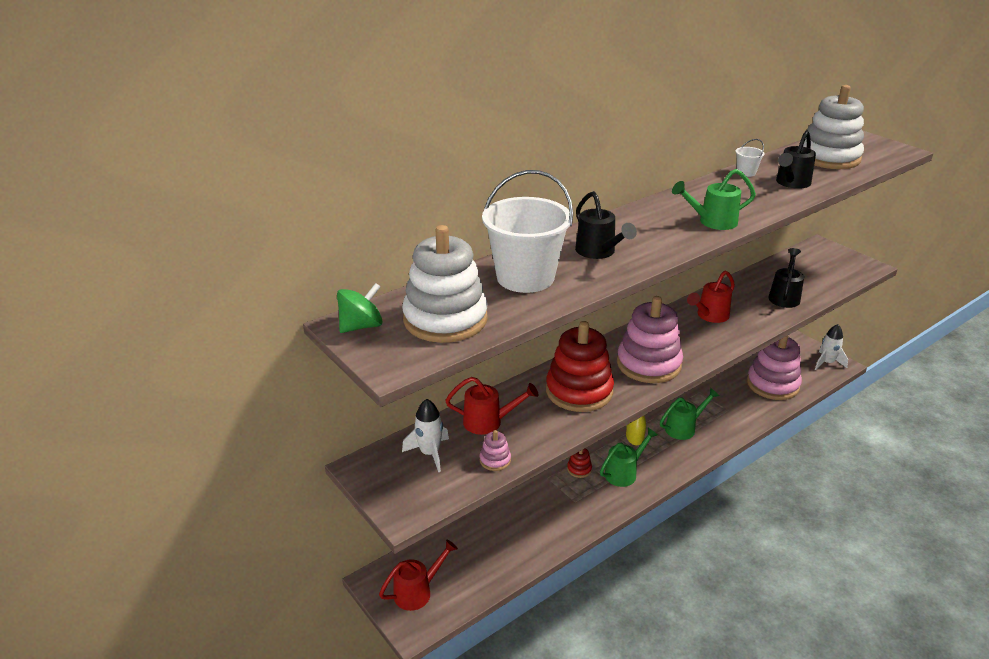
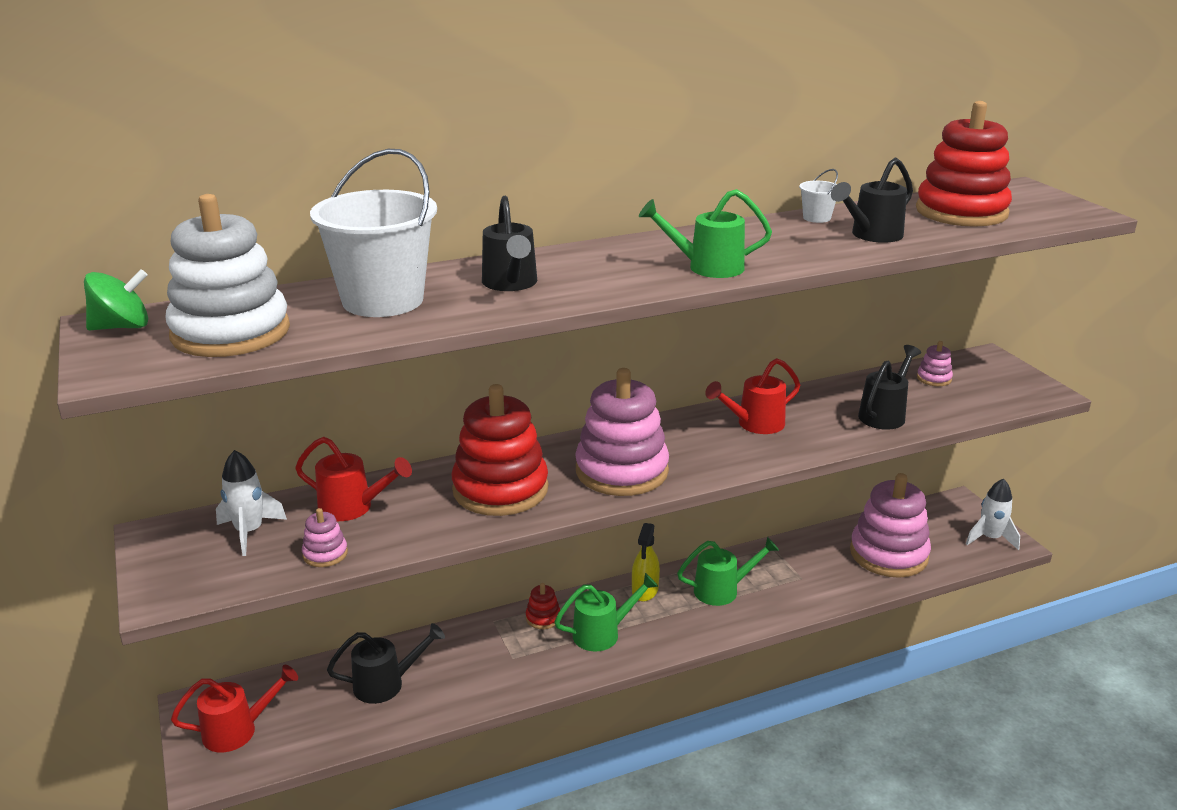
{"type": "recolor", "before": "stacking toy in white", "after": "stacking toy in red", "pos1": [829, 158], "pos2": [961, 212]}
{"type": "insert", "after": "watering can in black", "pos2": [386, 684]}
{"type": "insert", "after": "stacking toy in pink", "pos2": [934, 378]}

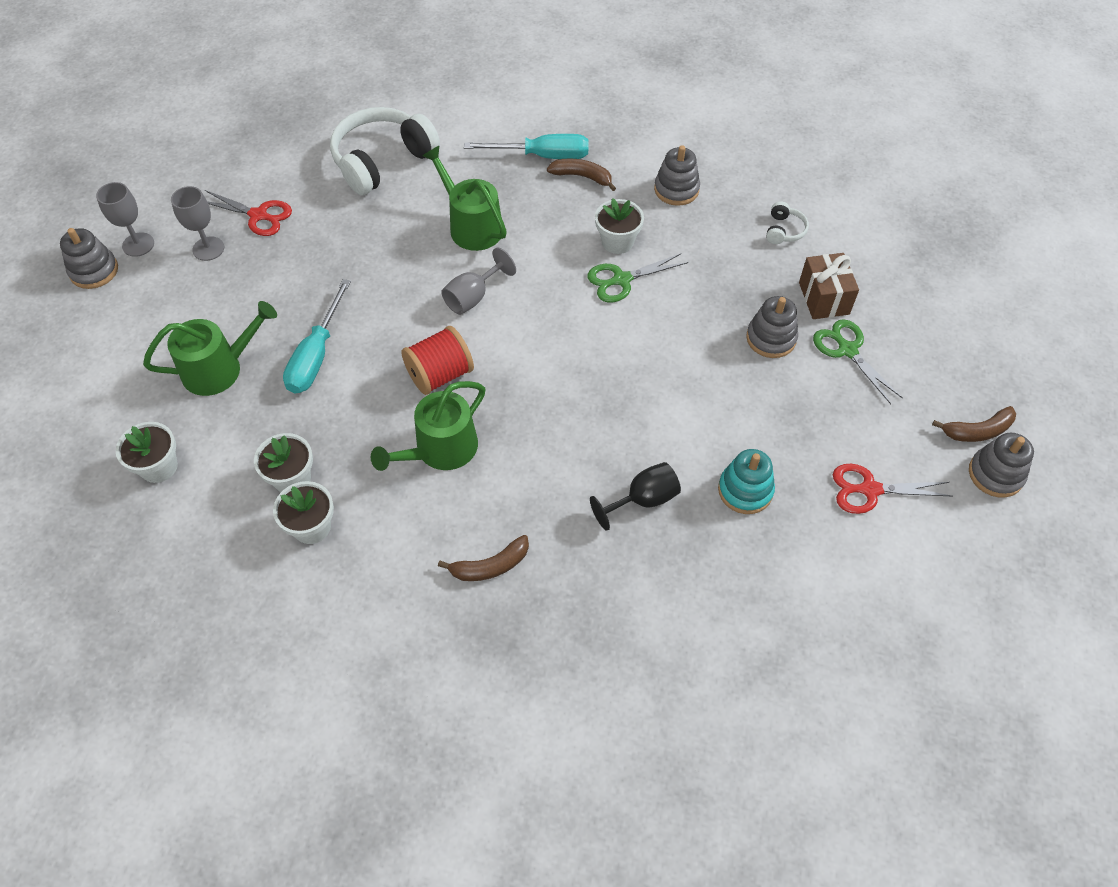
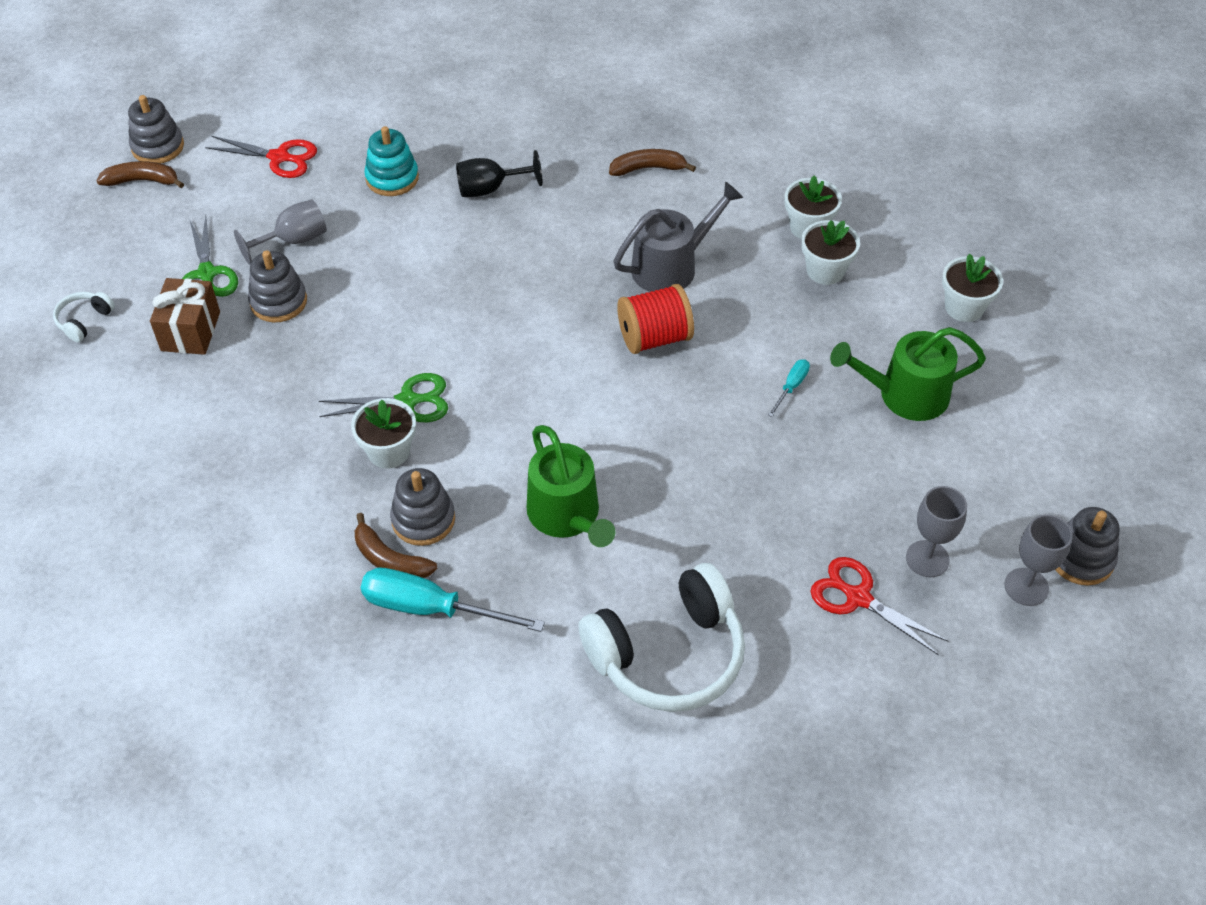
{"type": "resize", "before": "screwdriver in turquoise", "pos1": [316, 355], "pos2": [791, 387], "scale": 0.48}
{"type": "recolor", "before": "watering can in green", "after": "watering can in grey", "pos1": [440, 449], "pos2": [671, 266]}
{"type": "move", "before": "goblet in grey", "pos1": [473, 297], "pos2": [293, 241]}
{"type": "move", "before": "stacking toy in grey", "pos1": [676, 189], "pos2": [423, 519]}
{"type": "move", "before": "headphones in white", "pos1": [784, 230], "pos2": [84, 321]}

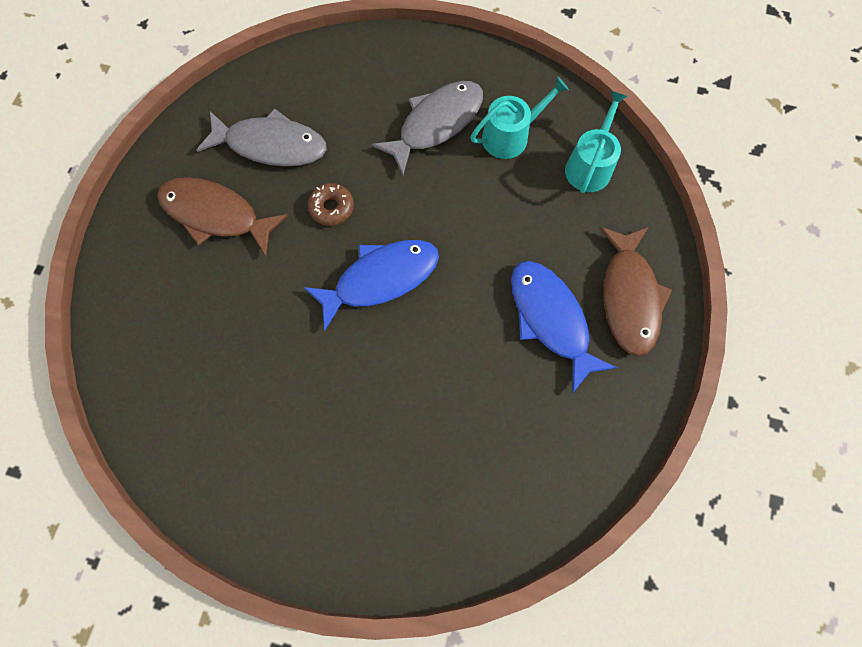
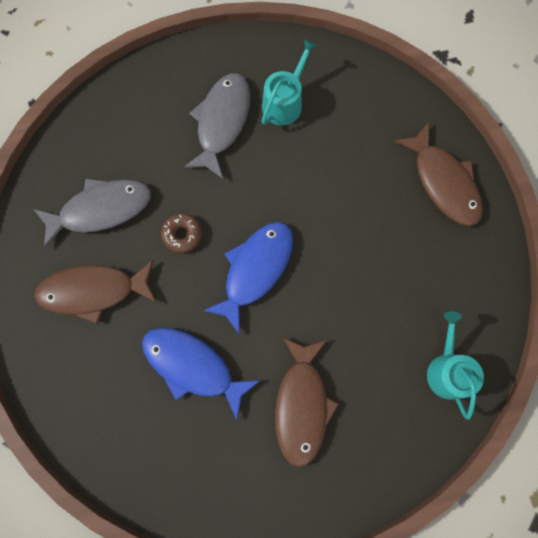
{"type": "move", "before": "fish in blue", "pos1": [551, 319], "pos2": [193, 366]}
{"type": "move", "before": "watering can in turquoise", "pos1": [590, 165], "pos2": [447, 369]}
{"type": "insert", "after": "fish in brown", "pos2": [301, 405]}

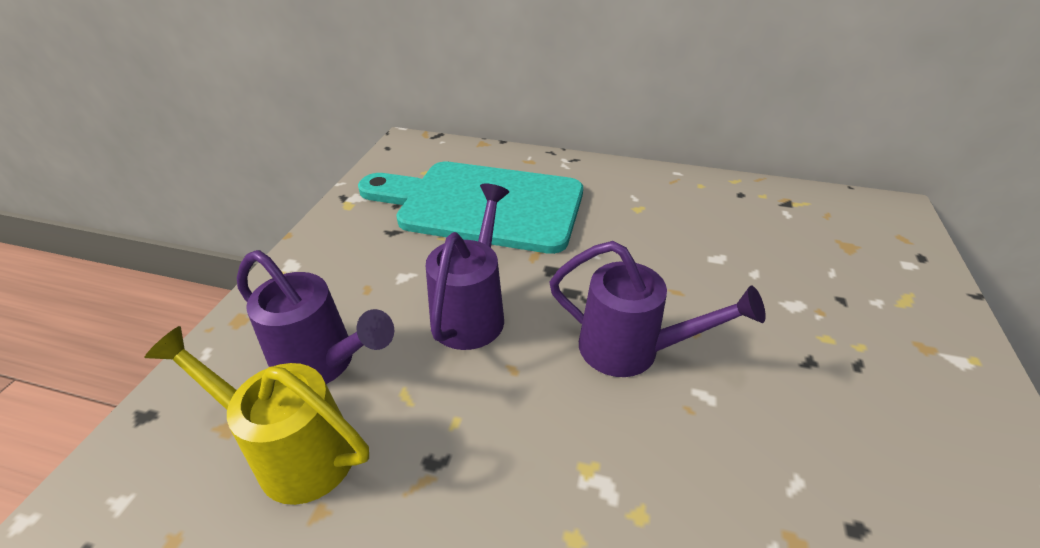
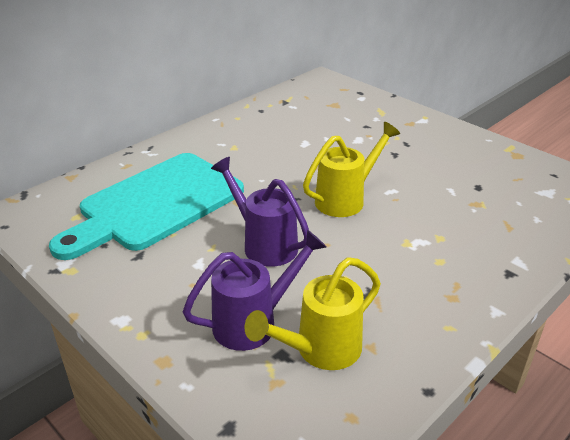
{"type": "recolor", "before": "watering can in purple", "after": "watering can in yellow", "pos1": [631, 350], "pos2": [345, 199]}

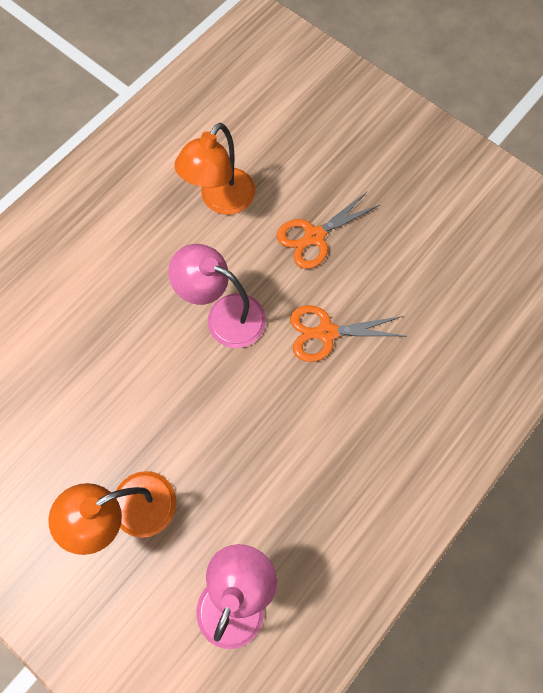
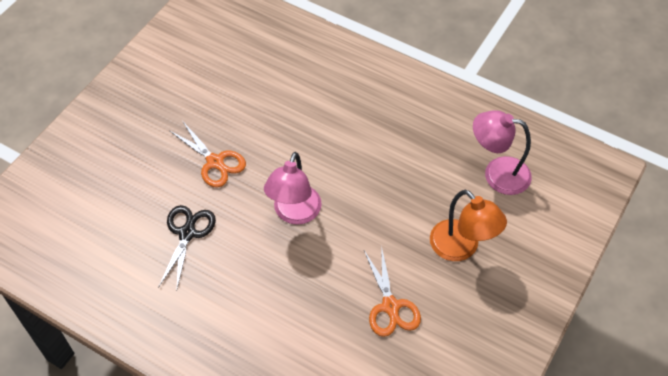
{"type": "replace", "before": "lamp in orange", "after": "scissors in black", "pos1": [221, 200], "pos2": [187, 233]}
{"type": "move", "before": "scissors in orange", "pos1": [326, 333], "pos2": [390, 306]}

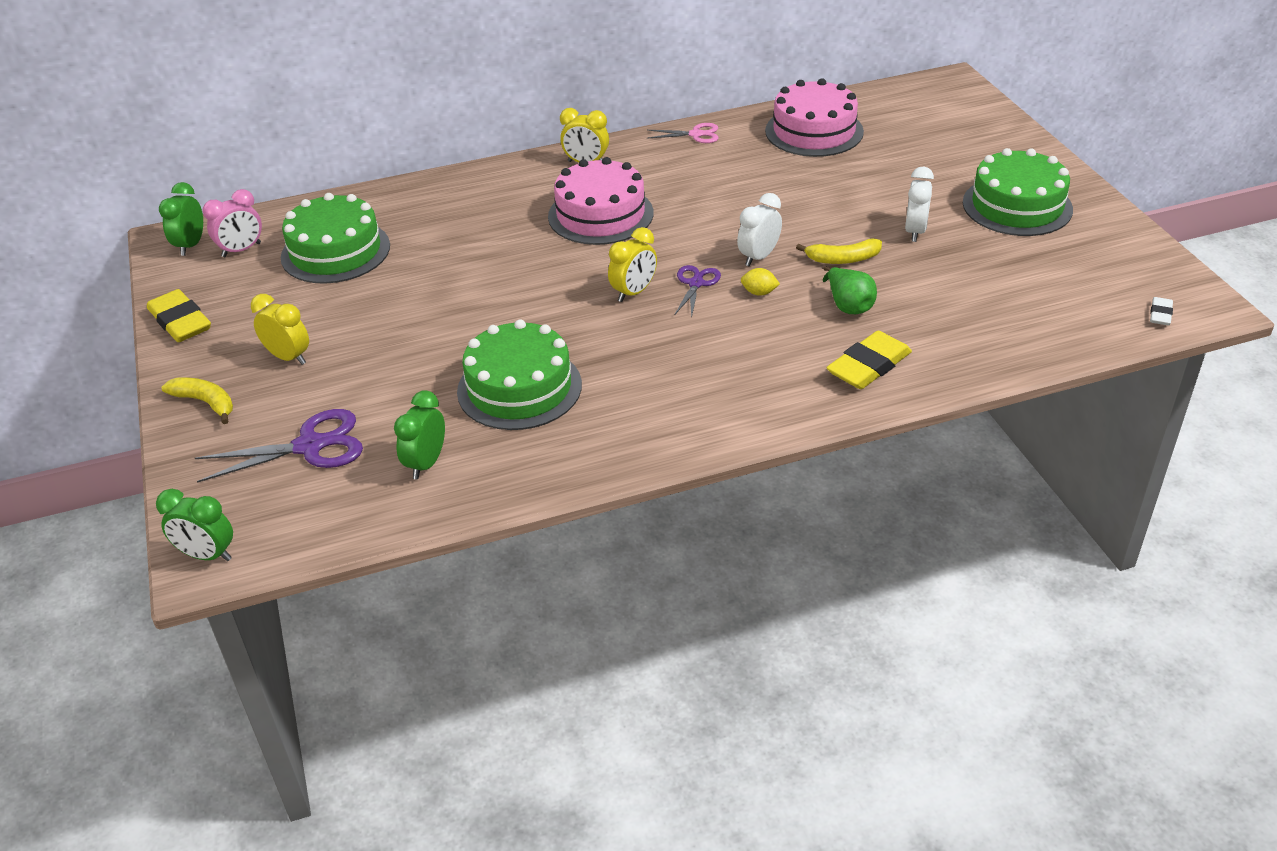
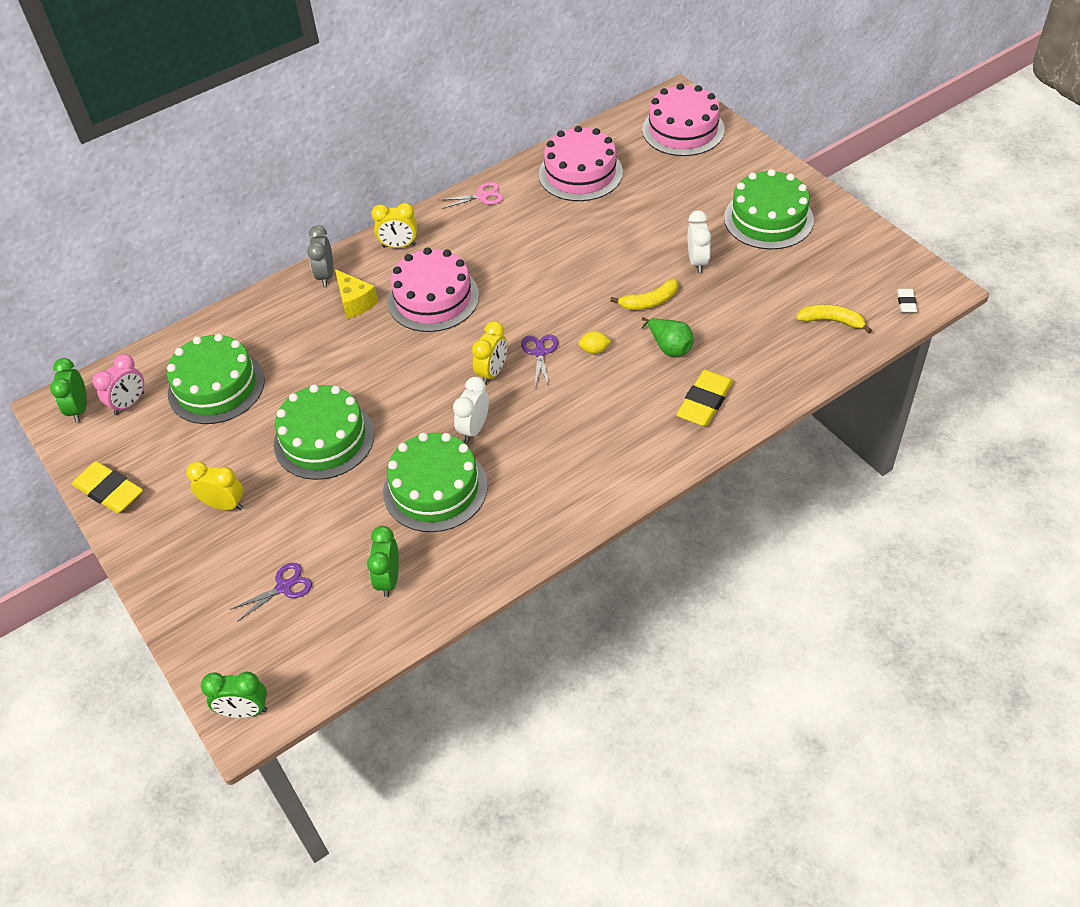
{"type": "move", "before": "banana in yellow", "pos1": [205, 403], "pos2": [831, 321]}
{"type": "resize", "before": "scissors in purple", "pos1": [310, 446], "pos2": [284, 587], "scale": 0.6}
{"type": "move", "before": "clock in white", "pos1": [758, 257], "pos2": [474, 429]}
{"type": "insert", "after": "cake in green", "pos2": [324, 439]}
{"type": "insert", "after": "clock in grey", "pos2": [326, 275]}
{"type": "insert", "after": "cheese in yellow", "pos2": [355, 302]}
{"type": "insert", "after": "cake in pink", "pos2": [683, 130]}

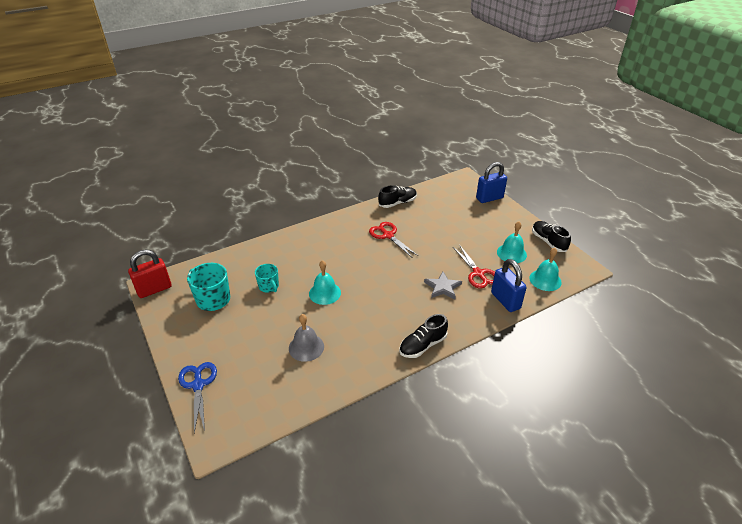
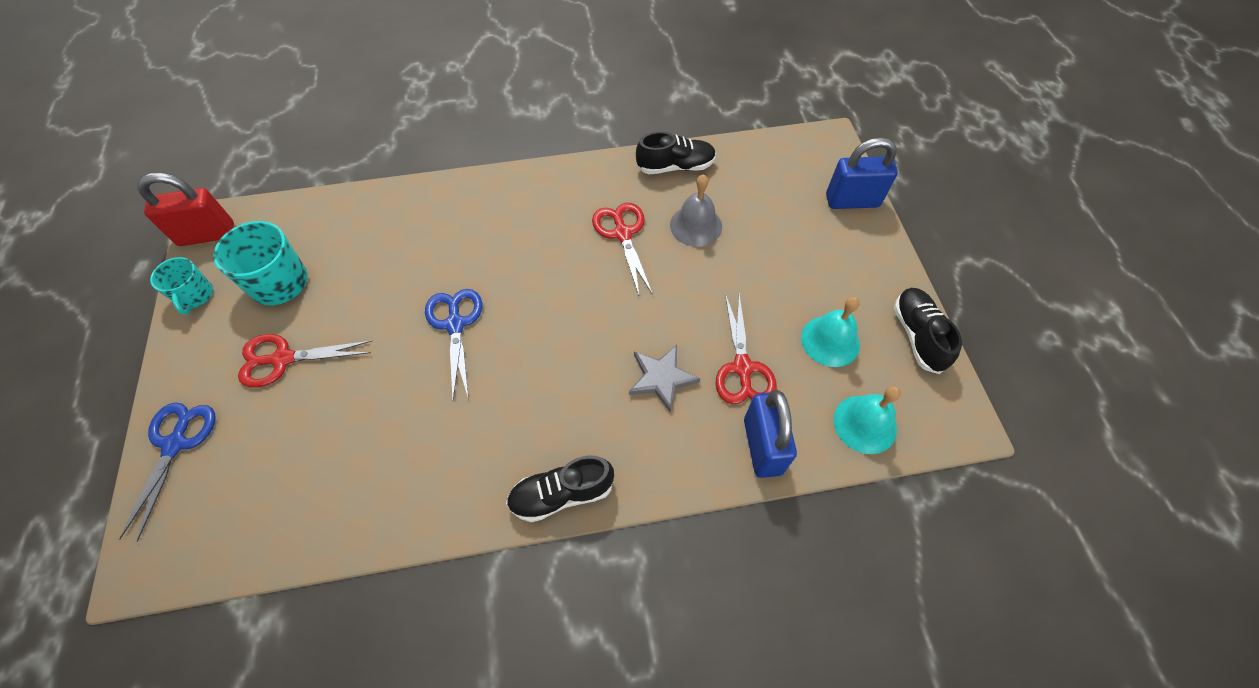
{"type": "move", "before": "mug in turquoise", "pos1": [269, 286], "pos2": [195, 295]}
{"type": "move", "before": "bell in grey", "pos1": [306, 347], "pos2": [696, 225]}
{"type": "replace", "before": "bell in turquoise", "after": "scissors in blue", "pos1": [325, 293], "pos2": [455, 325]}
{"type": "insert", "after": "scissors in red", "pos2": [283, 359]}

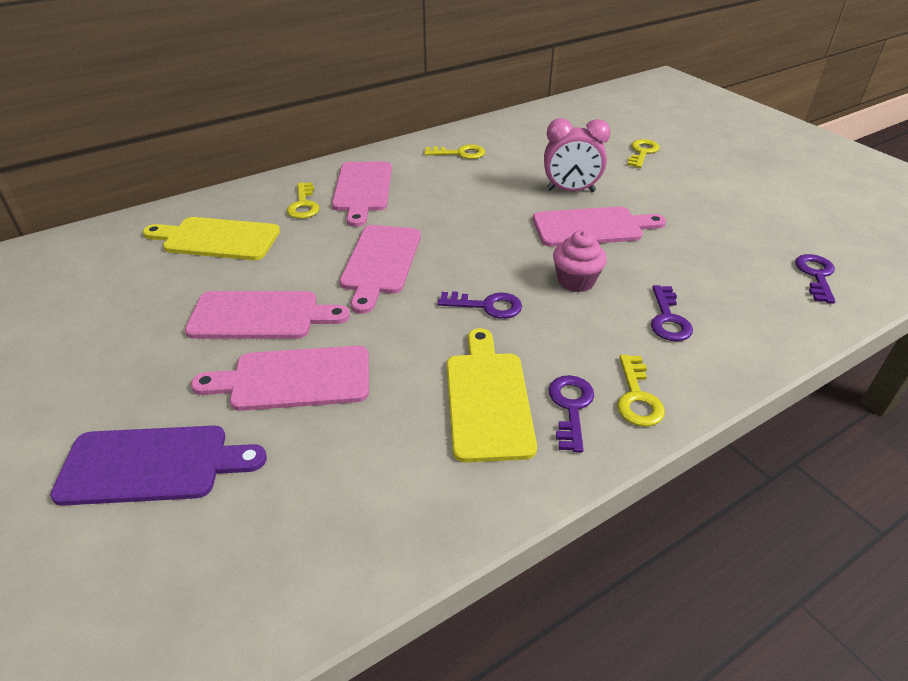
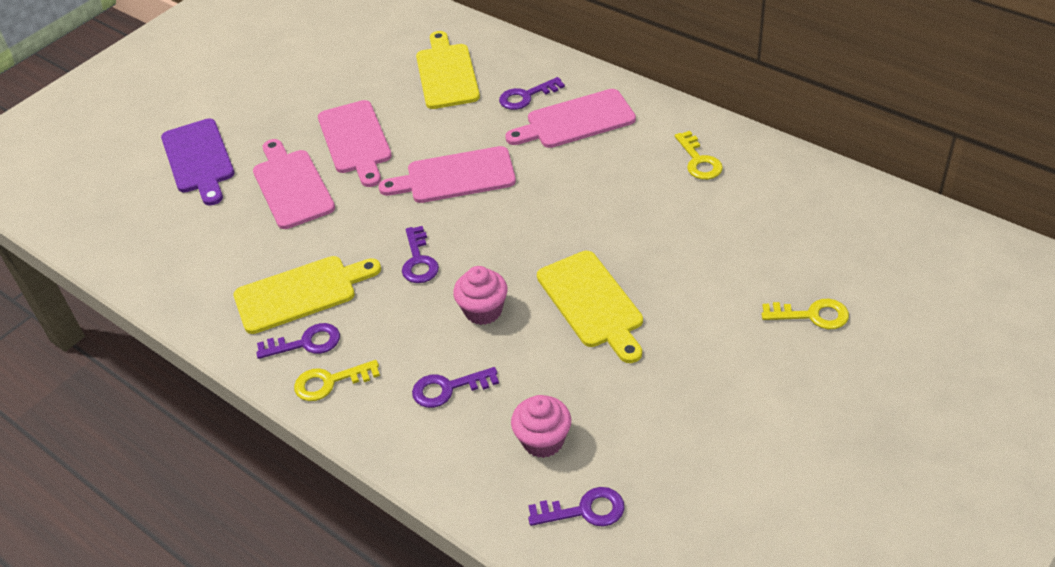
{"type": "recolor", "before": "key in yellow", "after": "key in purple", "pos1": [303, 205], "pos2": [526, 96]}
{"type": "recolor", "before": "cutting board in pink", "after": "cutting board in yellow", "pos1": [592, 227], "pos2": [592, 303]}
{"type": "delete", "before": "clock in pink", "pos1": [570, 191]}
{"type": "insert", "after": "cupcake in pink", "pos2": [543, 441]}

